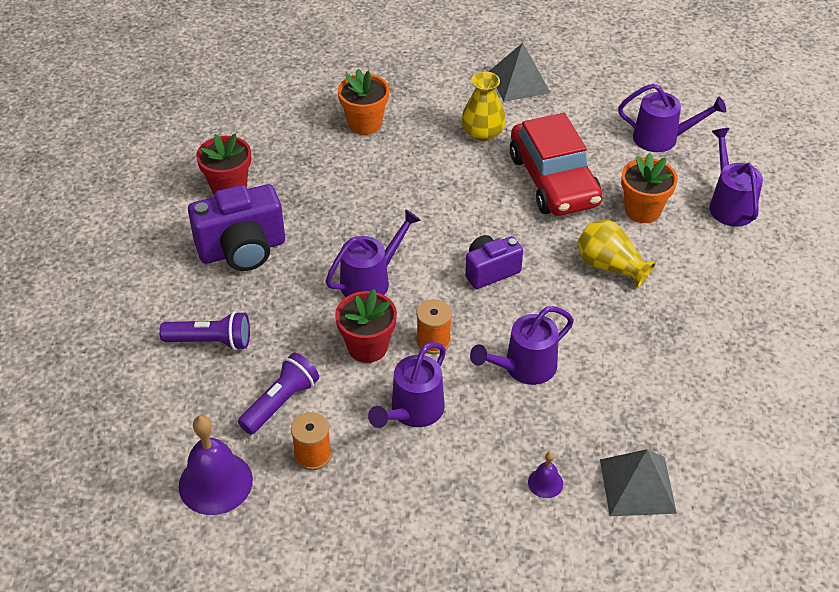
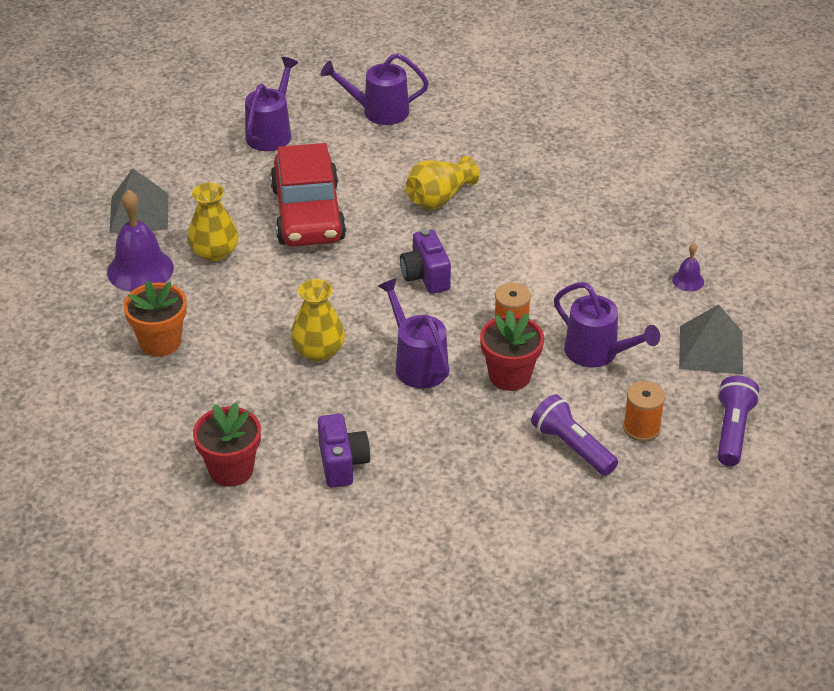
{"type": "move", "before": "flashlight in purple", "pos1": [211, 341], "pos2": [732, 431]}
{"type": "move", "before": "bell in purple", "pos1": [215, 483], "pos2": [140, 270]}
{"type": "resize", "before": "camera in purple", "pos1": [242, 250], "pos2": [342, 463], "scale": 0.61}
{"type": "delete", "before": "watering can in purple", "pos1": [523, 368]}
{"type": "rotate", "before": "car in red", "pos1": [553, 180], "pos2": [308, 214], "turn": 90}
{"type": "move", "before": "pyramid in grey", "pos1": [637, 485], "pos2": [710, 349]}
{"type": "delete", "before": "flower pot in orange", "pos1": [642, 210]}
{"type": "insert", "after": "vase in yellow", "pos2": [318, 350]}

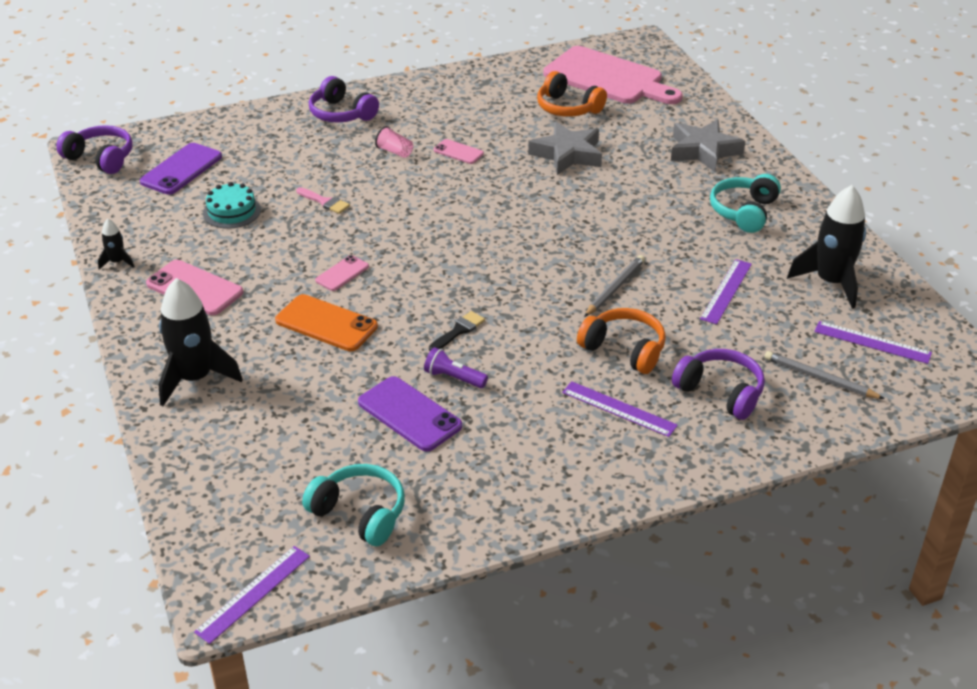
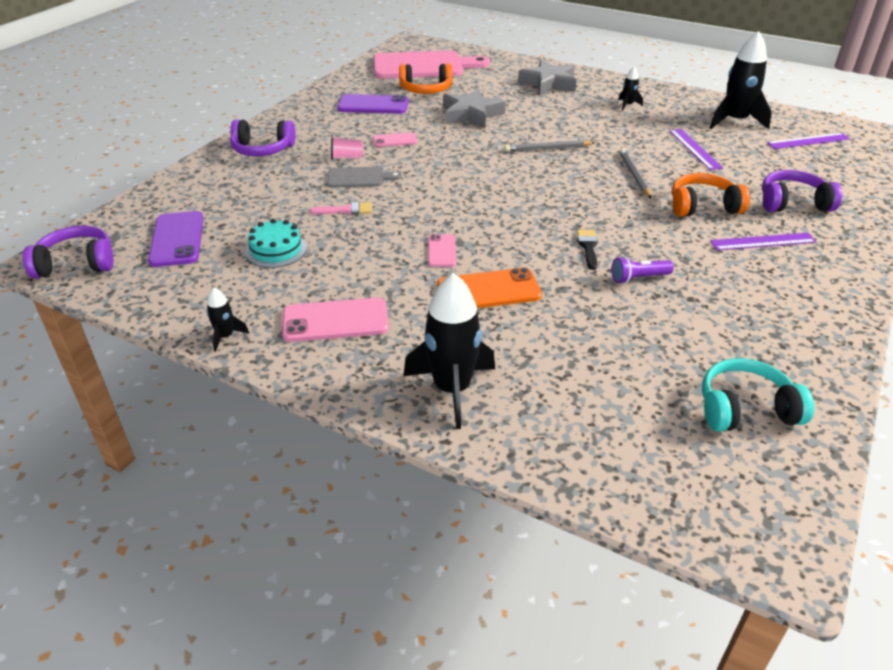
{"type": "delete", "before": "ruler in purple", "pos1": [253, 593]}
{"type": "move", "before": "phone in purple", "pos1": [409, 414], "pos2": [373, 105]}
{"type": "replace", "before": "headphones in turquoise", "after": "rocket in black", "pos1": [744, 212], "pos2": [627, 105]}
{"type": "move", "before": "pencil in grey", "pos1": [820, 378], "pos2": [547, 148]}
{"type": "insert", "after": "cutting board in grey", "pos2": [359, 178]}

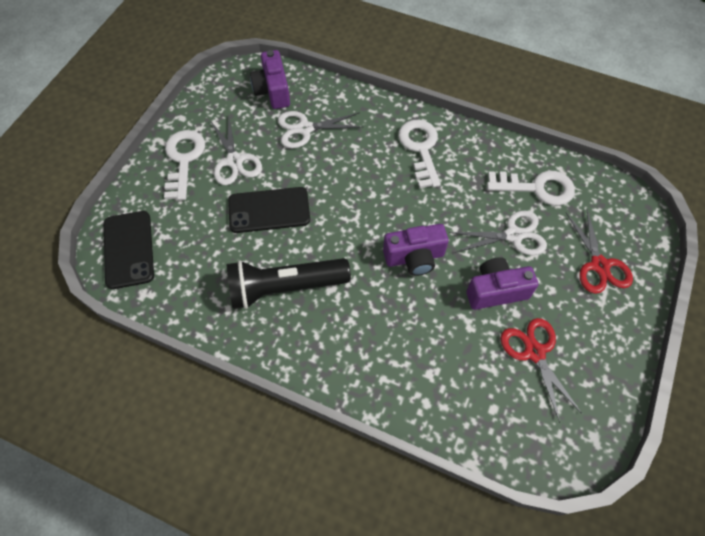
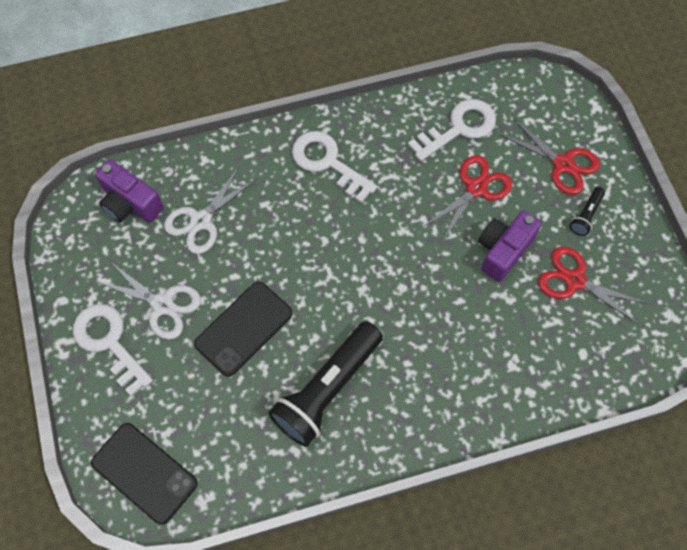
{"type": "delete", "before": "camera in purple", "pos1": [414, 258]}
{"type": "recolor", "before": "scissors in white", "after": "scissors in red", "pos1": [514, 235], "pos2": [476, 188]}
{"type": "insert", "after": "flashlight in black", "pos2": [586, 215]}

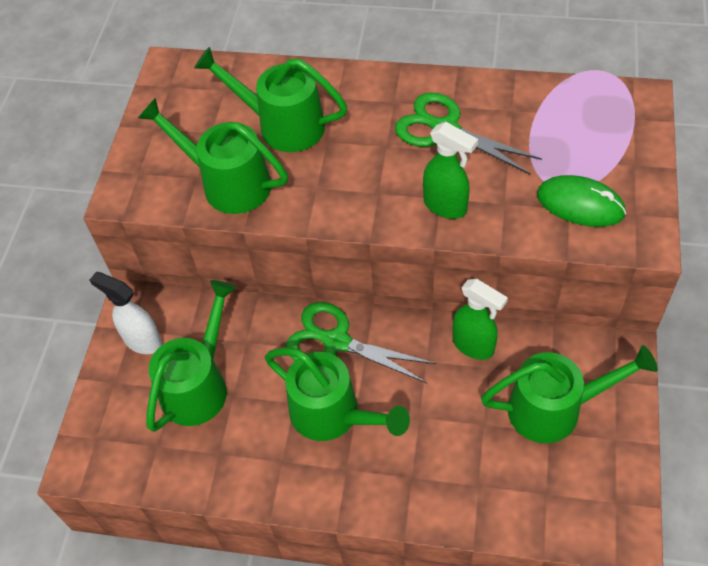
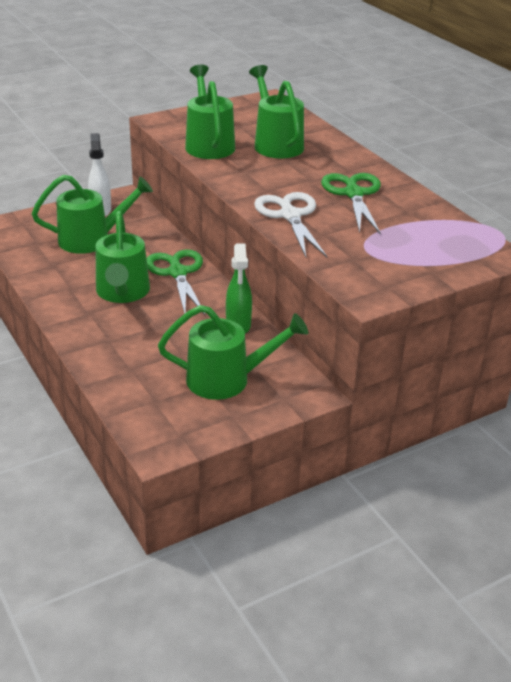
{"type": "replace", "before": "spray bottle in green", "after": "scissors in white", "pos1": [446, 206], "pos2": [290, 215]}
{"type": "rotate", "before": "watering can in green", "pos1": [555, 408], "pos2": [228, 379], "turn": -45}
{"type": "delete", "before": "mouse in green", "pos1": [580, 204]}

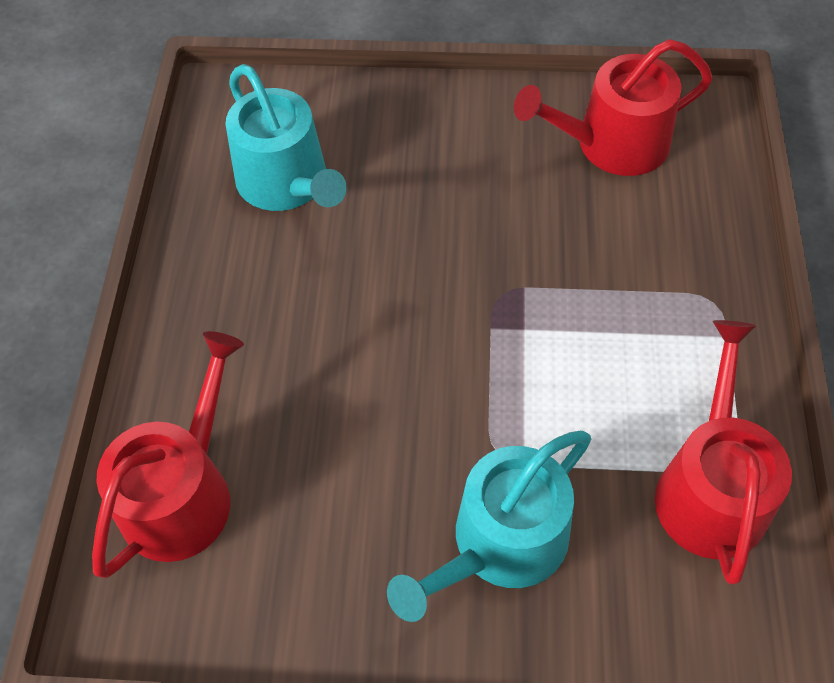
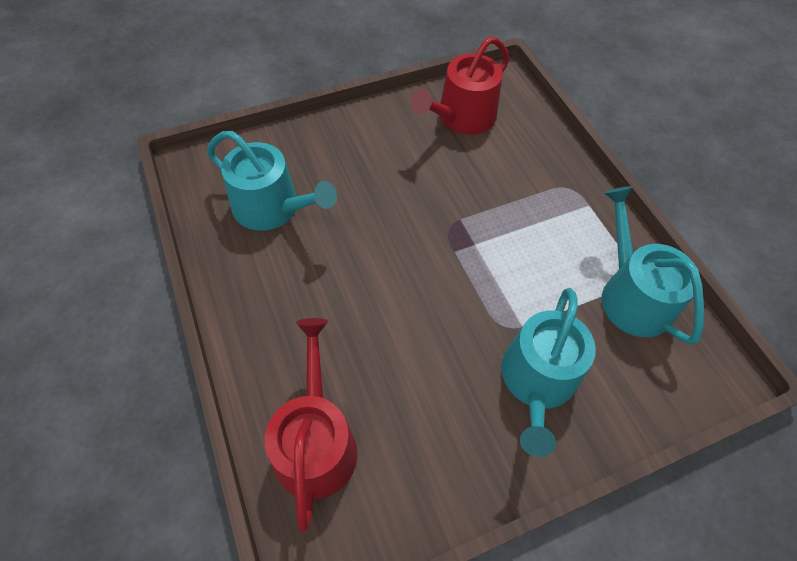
{"type": "recolor", "before": "watering can in red", "after": "watering can in turquoise", "pos1": [710, 487], "pos2": [631, 295]}

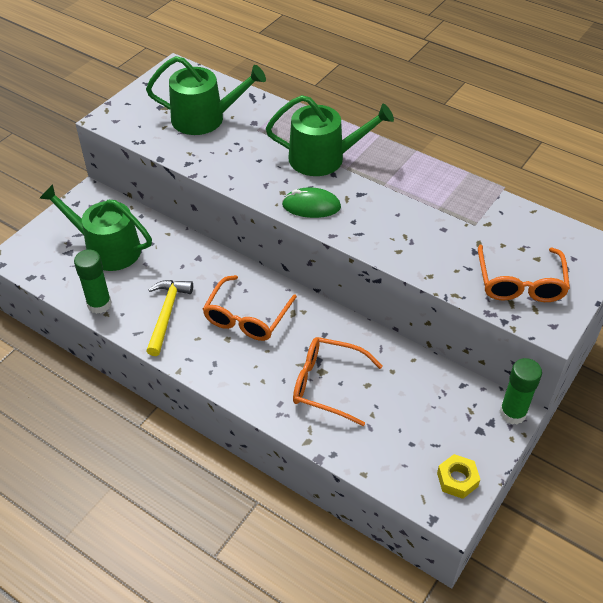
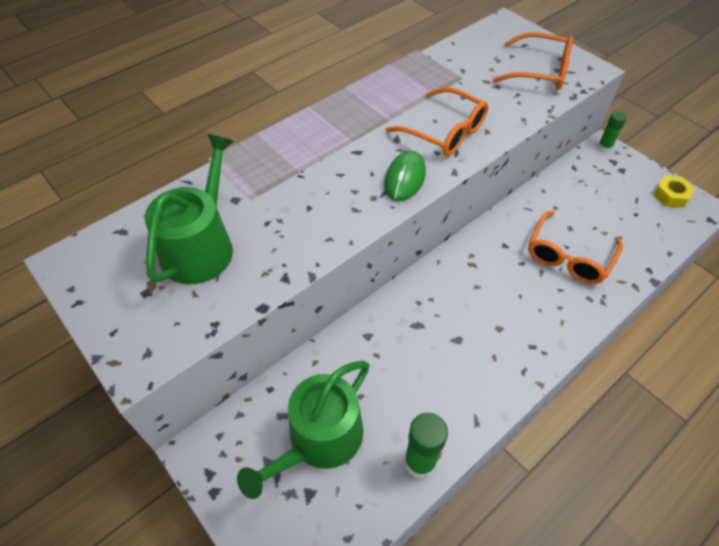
{"type": "delete", "before": "hammer in yellow", "pos1": [167, 314]}
{"type": "move", "before": "glasses in orange", "pos1": [246, 318], "pos2": [445, 132]}
{"type": "delete", "before": "watering can in green", "pos1": [323, 158]}
{"type": "resize", "before": "glue stick in green", "pos1": [512, 413], "pos2": [604, 147], "scale": 0.64}

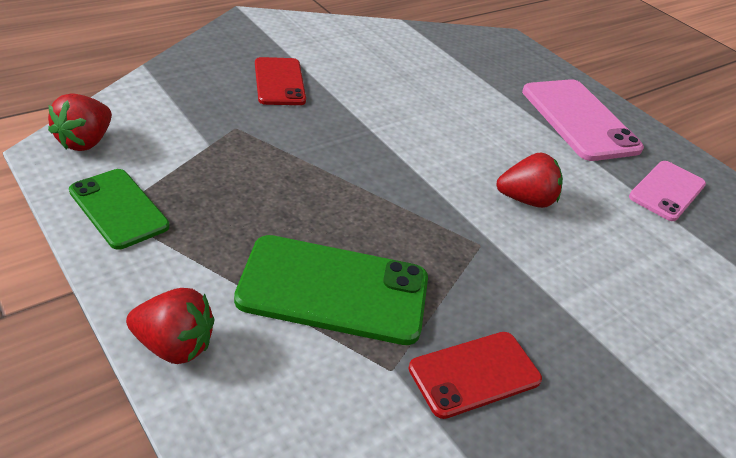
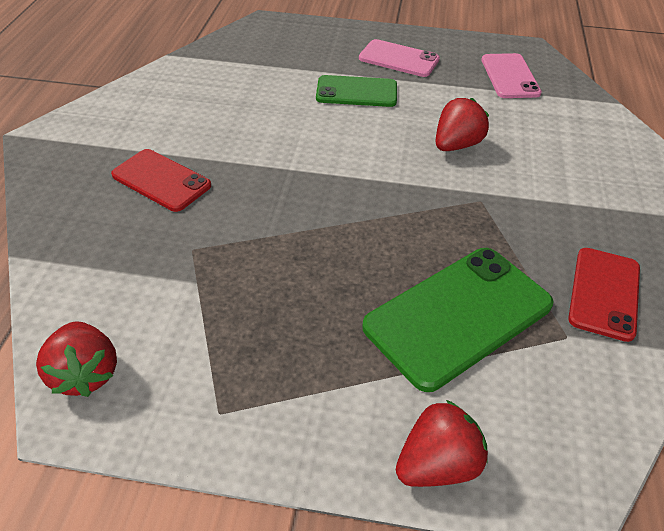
{"type": "move", "before": "phone in green", "pos1": [118, 208], "pos2": [356, 92]}
{"type": "resize", "before": "phone in pink", "pos1": [579, 120], "pos2": [399, 59], "scale": 0.63}

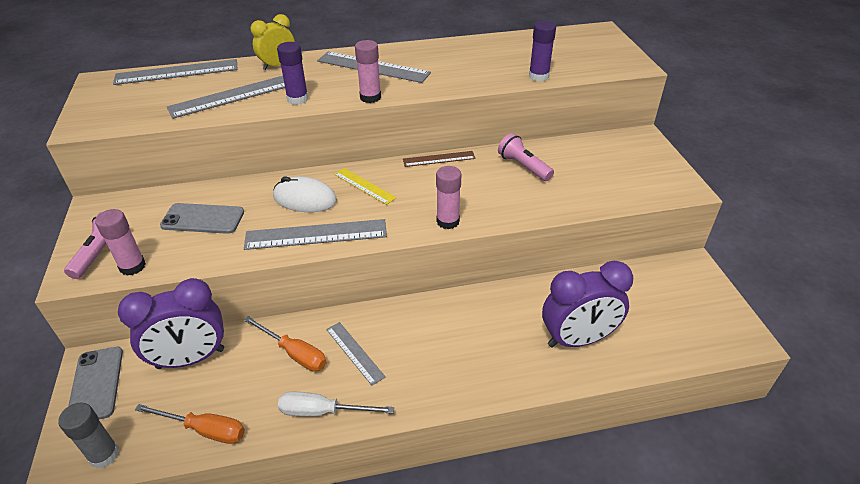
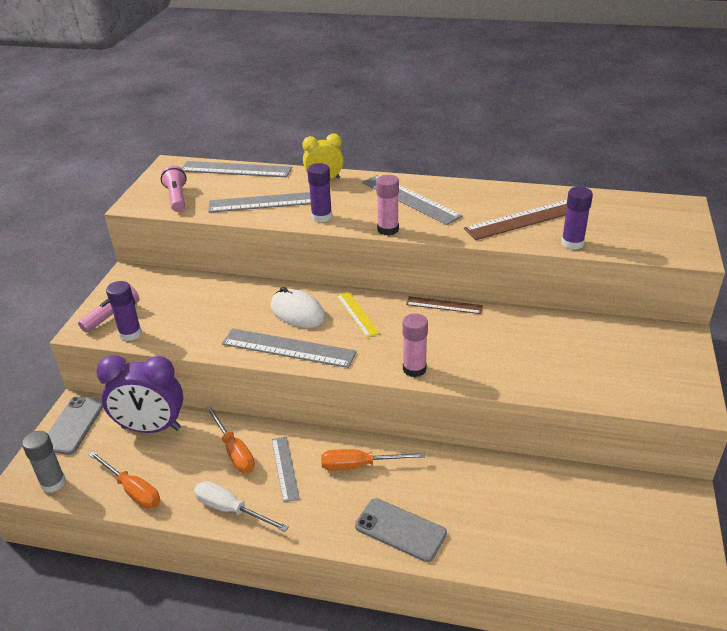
{"type": "recolor", "before": "glue stick in pink", "after": "glue stick in purple", "pos1": [132, 266], "pos2": [130, 334]}
{"type": "move", "before": "phone in grey", "pos1": [203, 219], "pos2": [400, 530]}
{"type": "move", "before": "flashlight in pink", "pos1": [523, 166], "pos2": [177, 198]}
{"type": "delete", "before": "clock in purple", "pos1": [577, 339]}
{"type": "insert", "after": "screwdriver in orange", "pos2": [359, 465]}
{"type": "insert", "after": "ruler in brown", "pos2": [524, 219]}

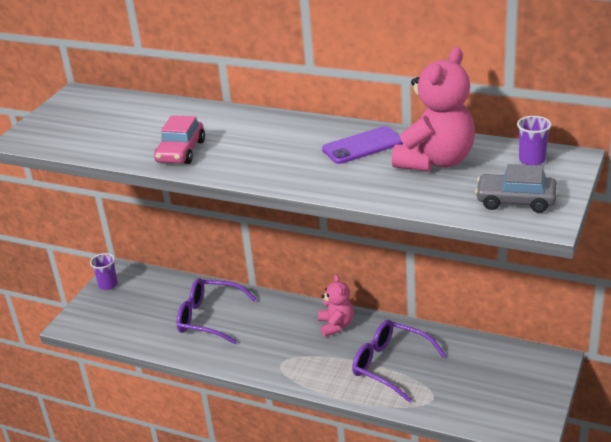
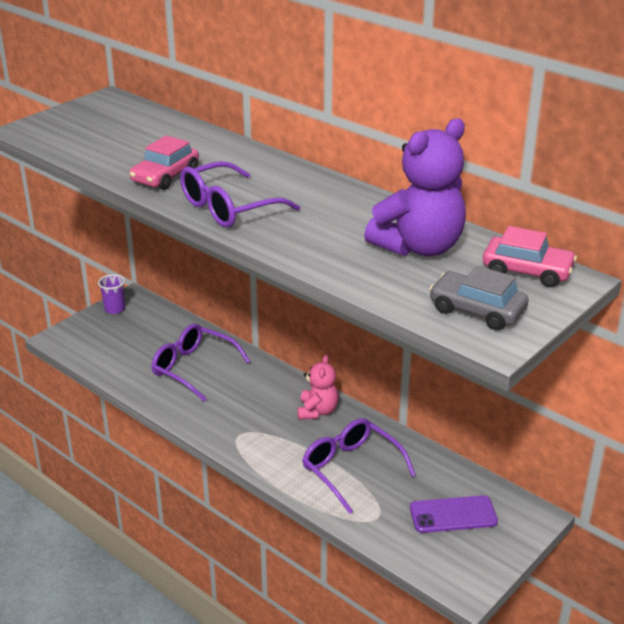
{"type": "move", "before": "phone in purple", "pos1": [362, 146], "pos2": [453, 514]}
{"type": "recolor", "before": "teddy bear in pink", "after": "teddy bear in purple", "pos1": [436, 161], "pos2": [419, 247]}
{"type": "replace", "before": "cup in purple", "after": "car in pink", "pos1": [532, 160], "pos2": [527, 271]}
{"type": "insert", "after": "glasses in purple", "pos2": [229, 208]}

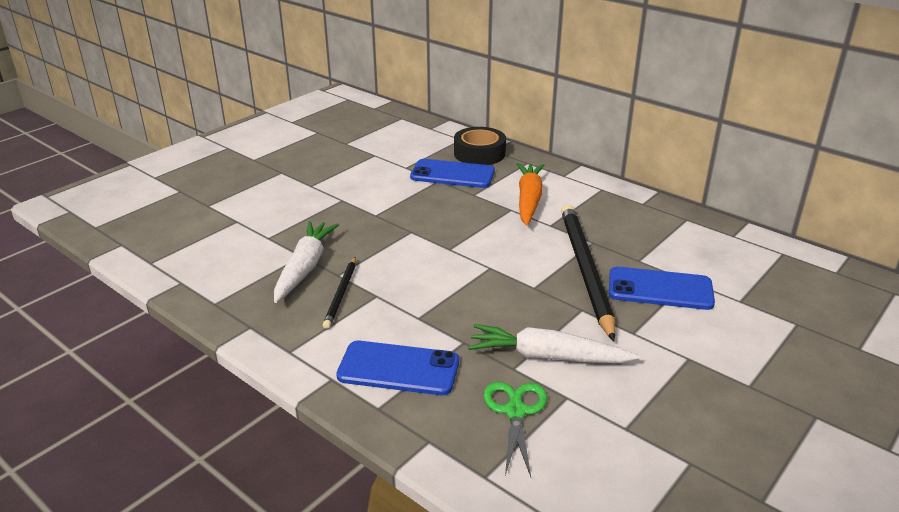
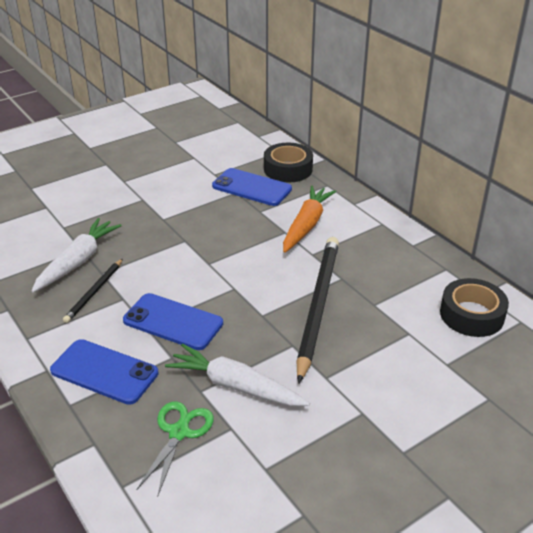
{"type": "move", "before": "phone in blue", "pos1": [660, 289], "pos2": [173, 322]}
{"type": "insert", "after": "tape in black", "pos2": [471, 315]}

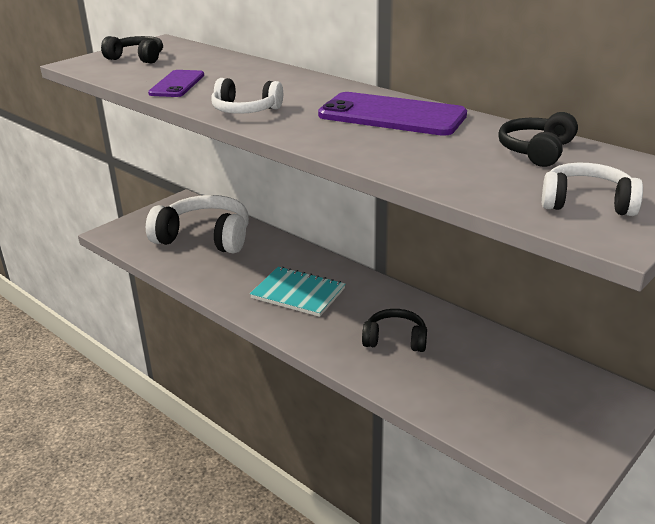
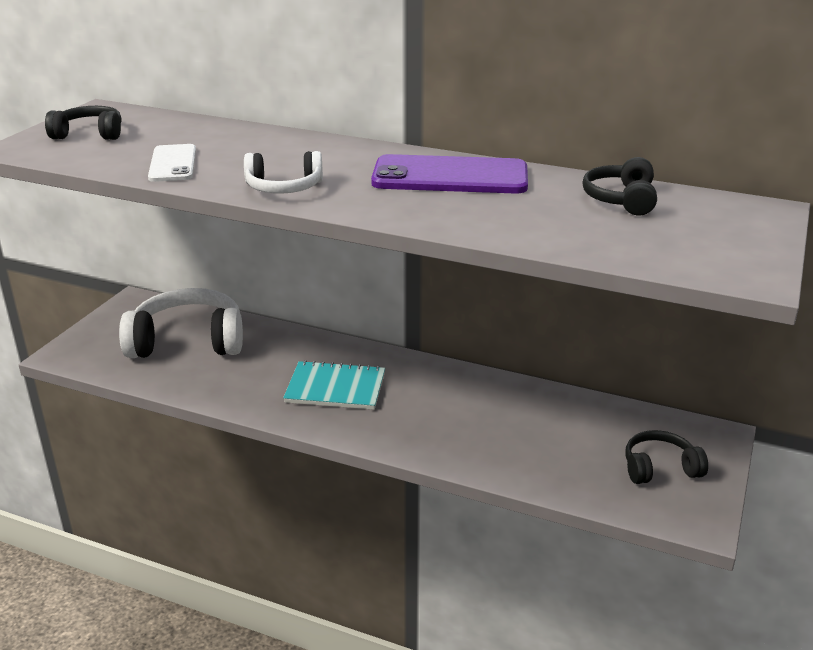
{"type": "recolor", "before": "phone in purple", "after": "phone in white", "pos1": [177, 84], "pos2": [173, 164]}
{"type": "move", "before": "headphones in black", "pos1": [395, 340], "pos2": [660, 468]}
{"type": "delete", "before": "headphones in white", "pos1": [587, 203]}

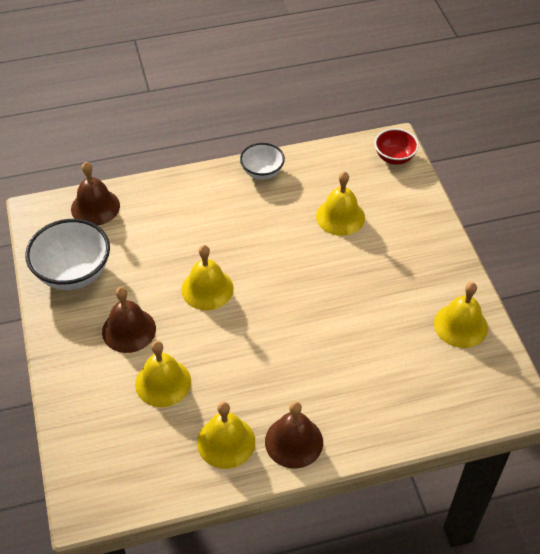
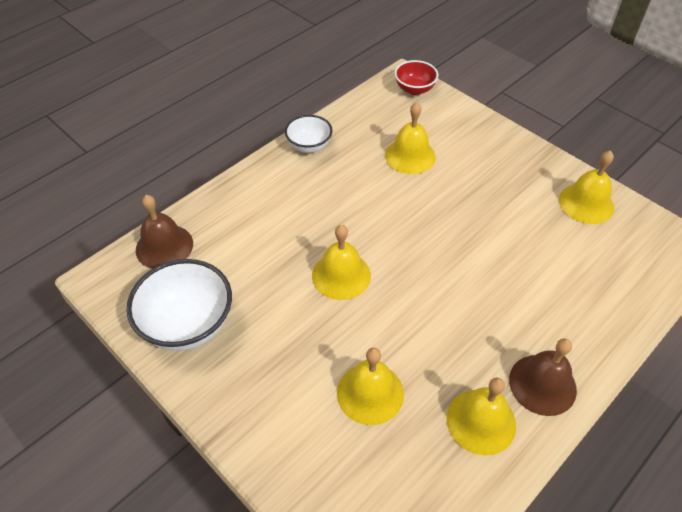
{"type": "delete", "before": "bell in brown", "pos1": [129, 330]}

